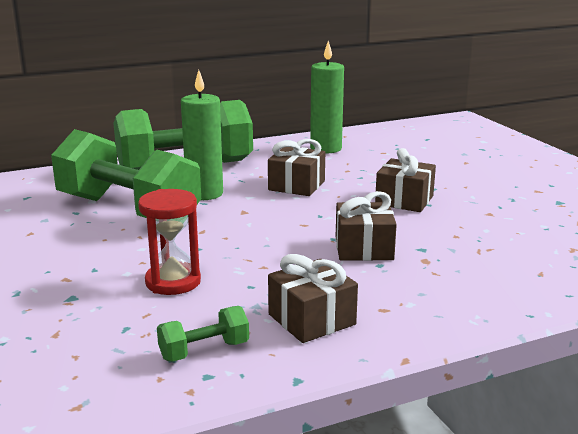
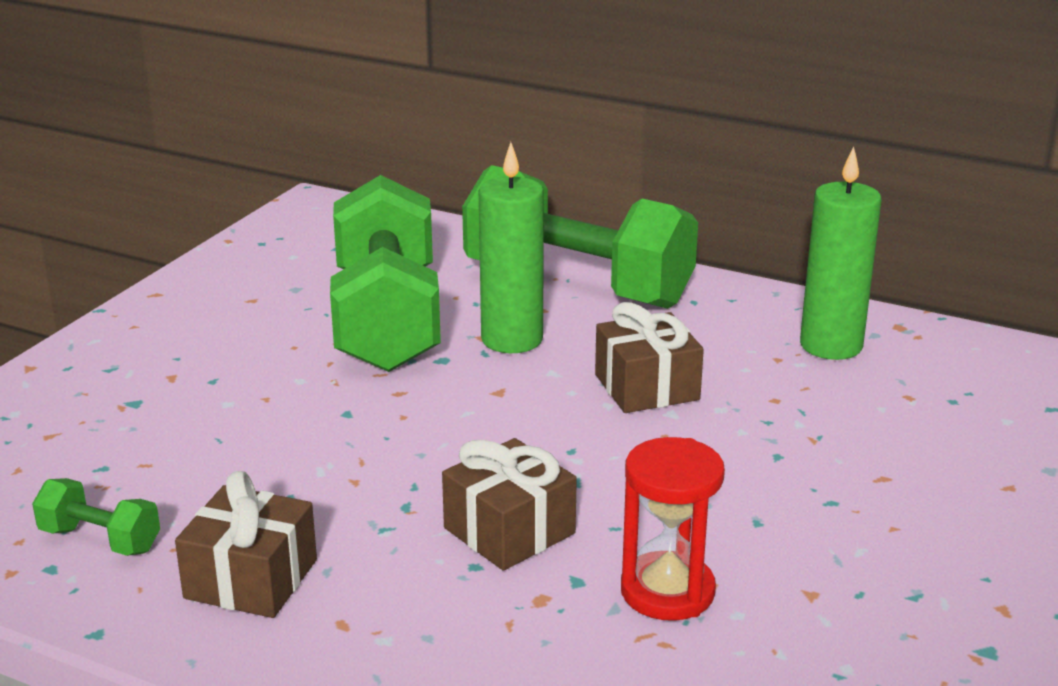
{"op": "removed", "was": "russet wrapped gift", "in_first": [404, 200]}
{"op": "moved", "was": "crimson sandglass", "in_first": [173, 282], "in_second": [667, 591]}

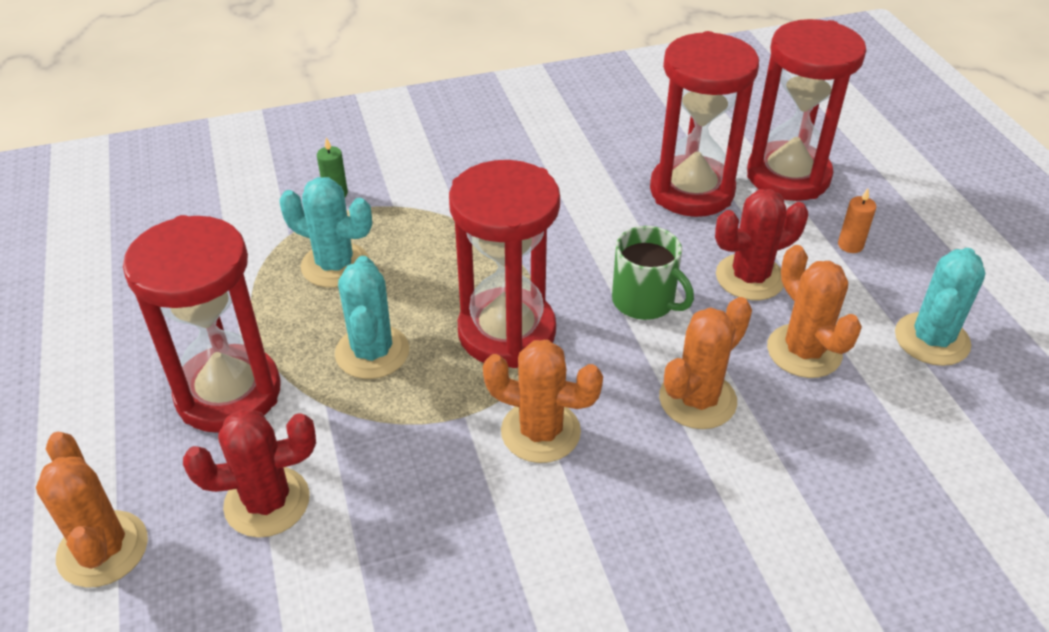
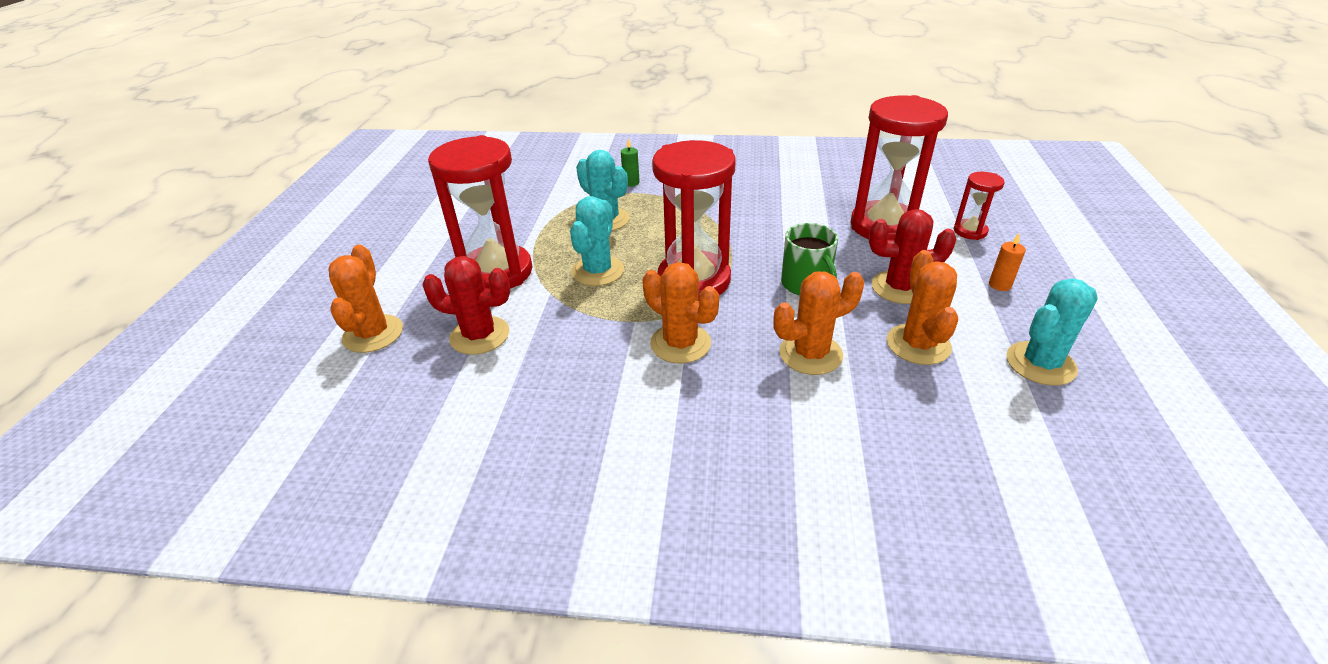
{"op": "resized", "was": "crimson sandglass", "in_first": [788, 176], "in_second": [970, 231], "ratio": 0.47}

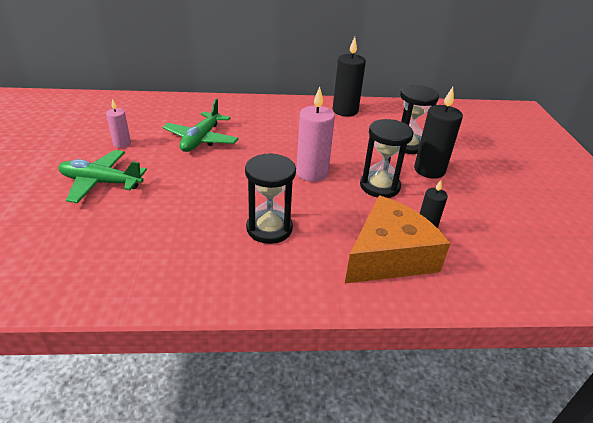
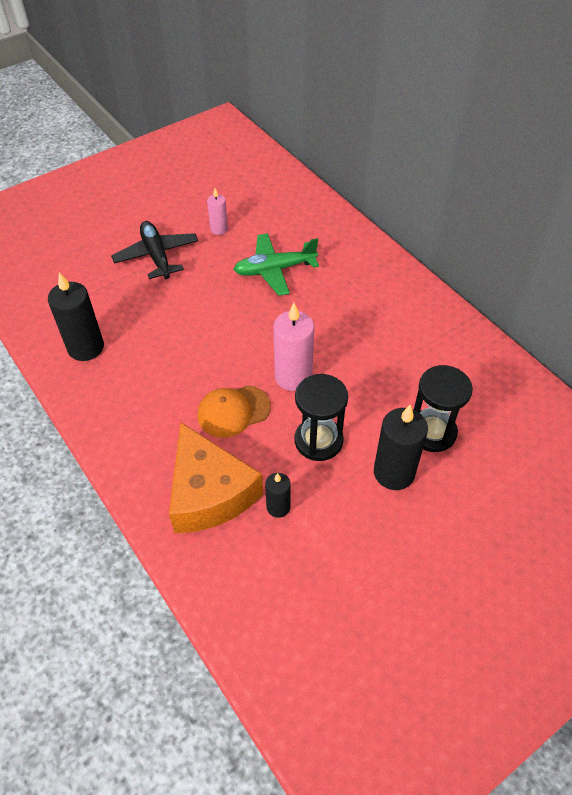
{"op": "removed", "was": "black sandglass", "in_first": [269, 228]}
{"op": "added", "now": "orange cap", "in_second": [233, 411]}
{"op": "moved", "was": "black candle", "in_first": [345, 111], "in_second": [86, 347]}
{"op": "recoloured", "was": "emerald toy plane", "now": "black toy plane", "in_first": [101, 182], "in_second": [157, 256]}
{"op": "turned", "was": "orange cheese wedge", "in_first": [389, 256], "in_second": [209, 493], "clockwise": 45}

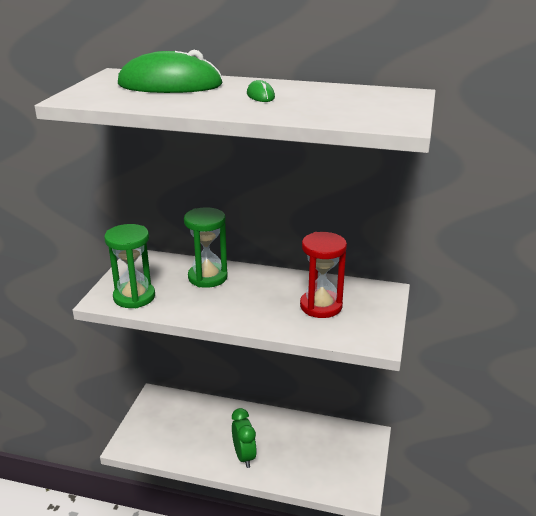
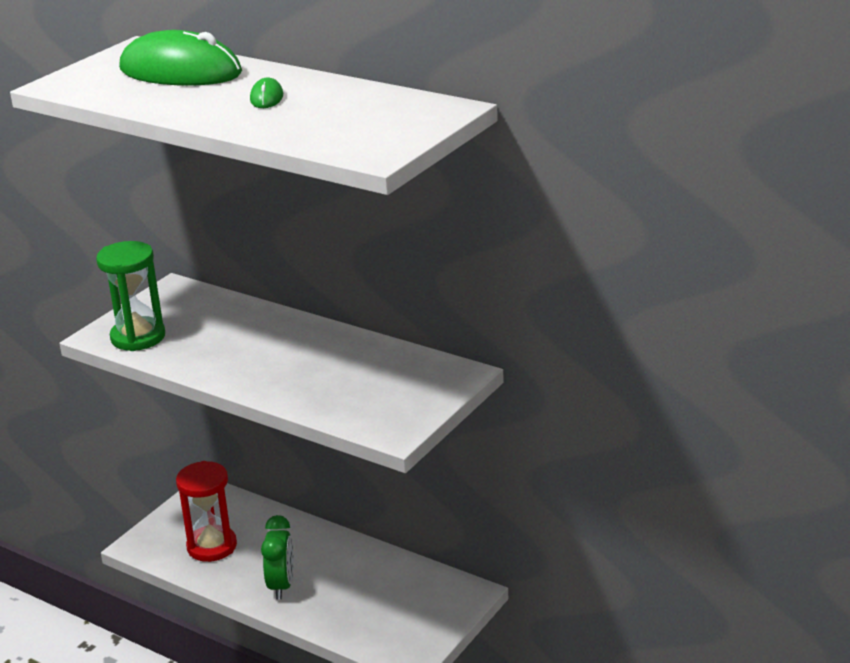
{"op": "removed", "was": "emerald sandglass", "in_first": [207, 277]}
{"op": "moved", "was": "crimson sandglass", "in_first": [321, 306], "in_second": [212, 546]}

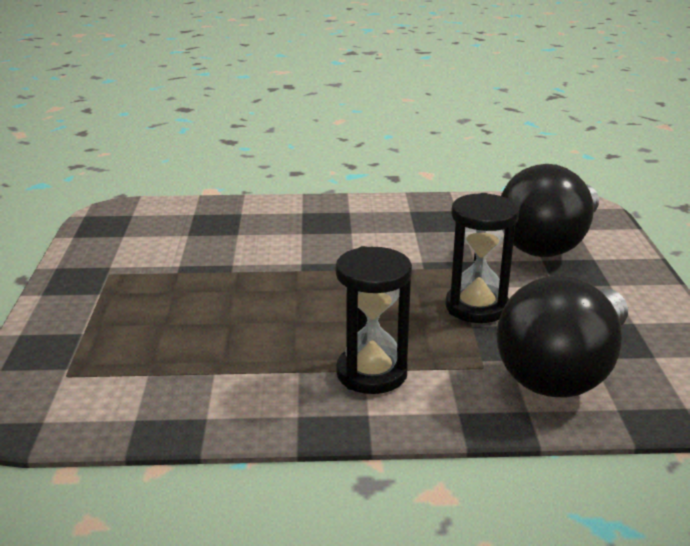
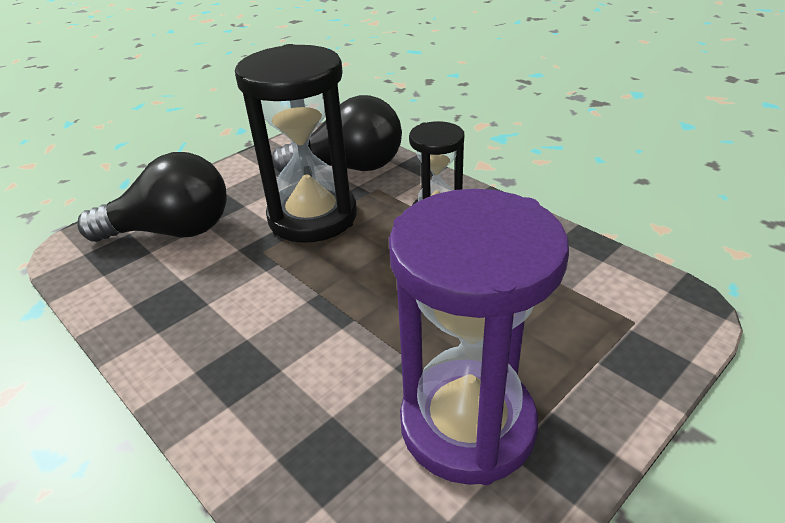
{"op": "added", "now": "royal purple sandglass", "in_second": [467, 425]}
{"op": "resized", "was": "black sandglass", "in_first": [476, 307], "in_second": [312, 217], "ratio": 1.79}

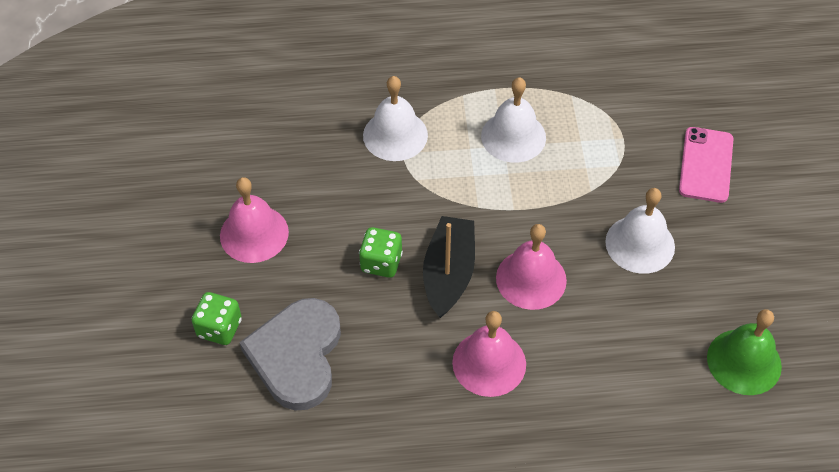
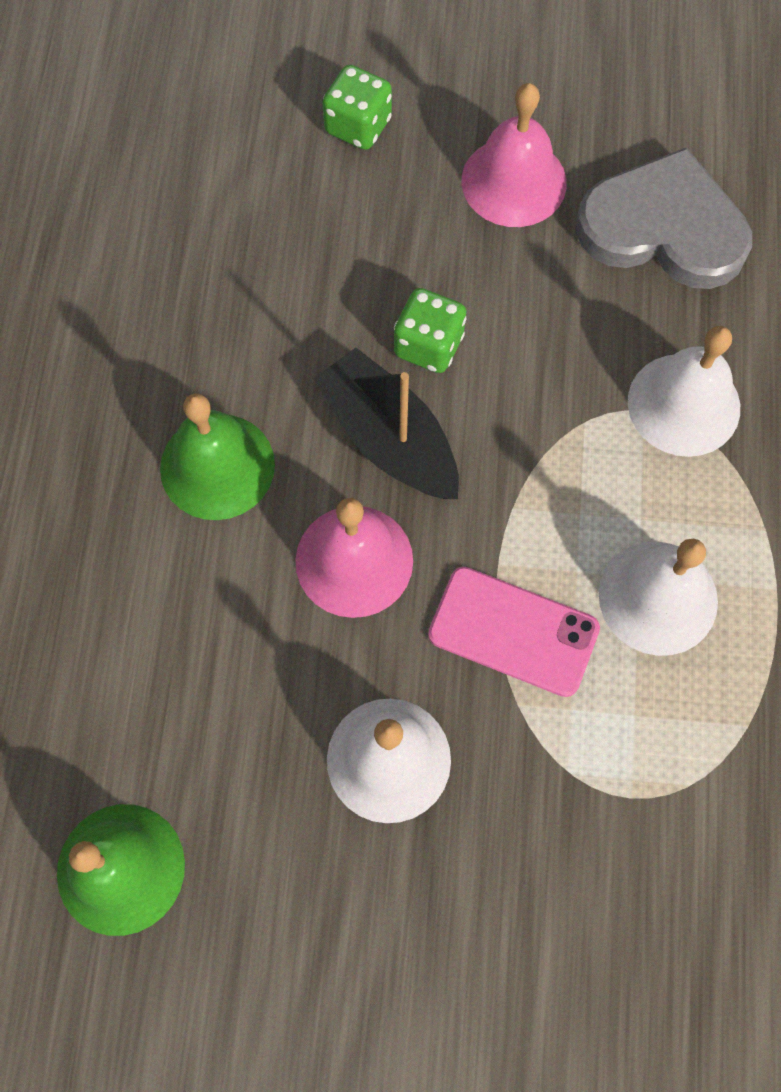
{"op": "moved", "was": "ash-grey love heart", "in_first": [296, 355], "in_second": [663, 228]}
{"op": "moved", "was": "rose-pink phone", "in_first": [706, 165], "in_second": [513, 631]}
{"op": "recoloured", "was": "rose-pink hand bell", "now": "emerald hand bell", "in_first": [489, 363], "in_second": [217, 466]}
{"op": "turned", "was": "black toy boat", "in_first": [449, 273], "in_second": [389, 438], "clockwise": -150}

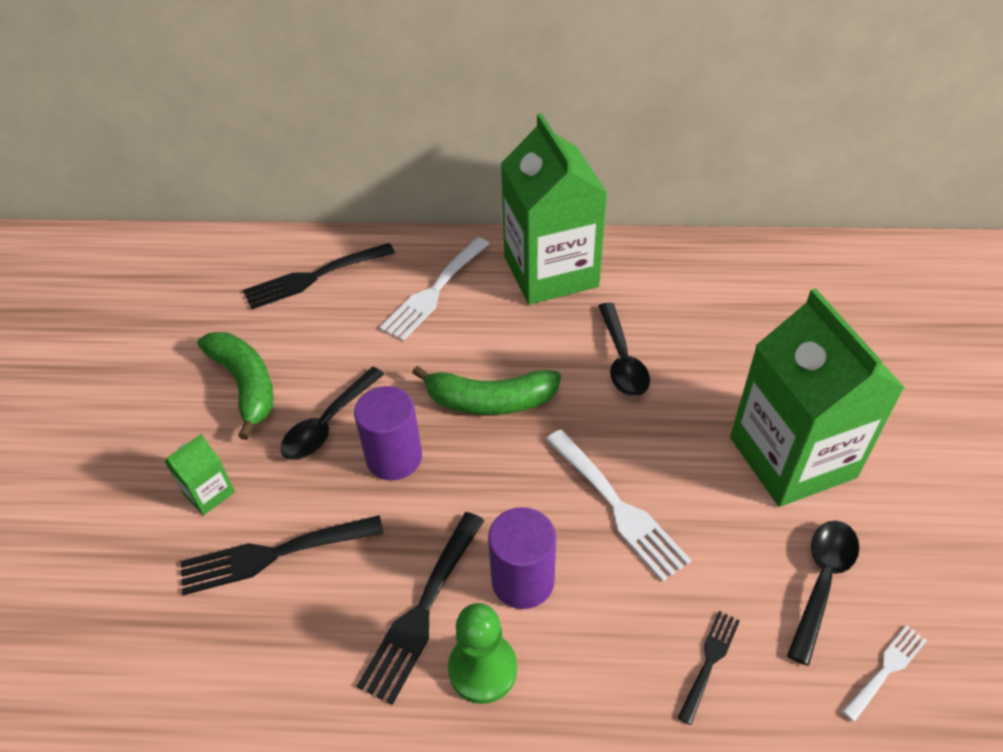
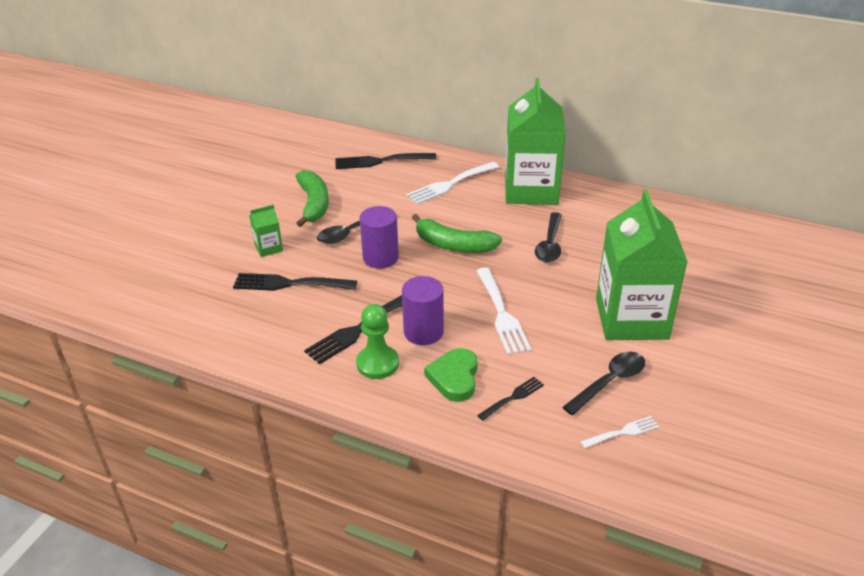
{"op": "added", "now": "emerald love heart", "in_second": [454, 378]}

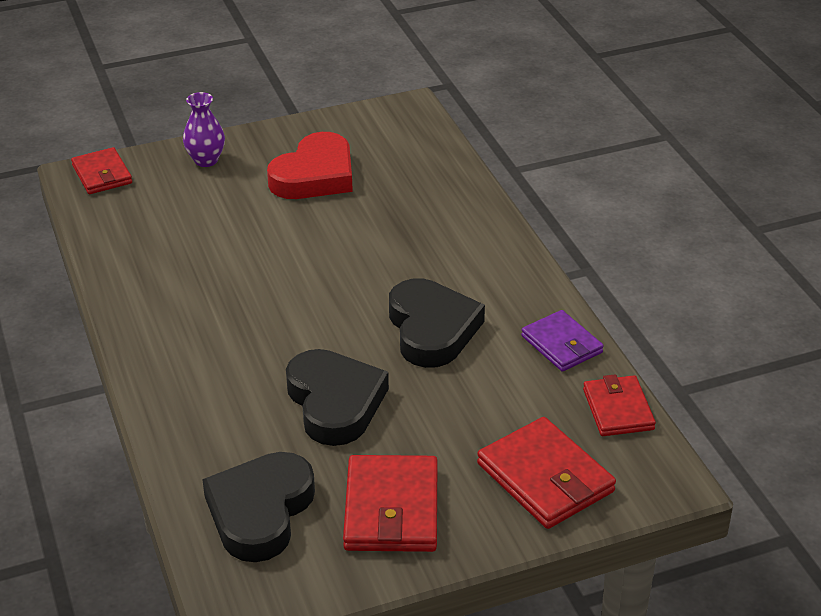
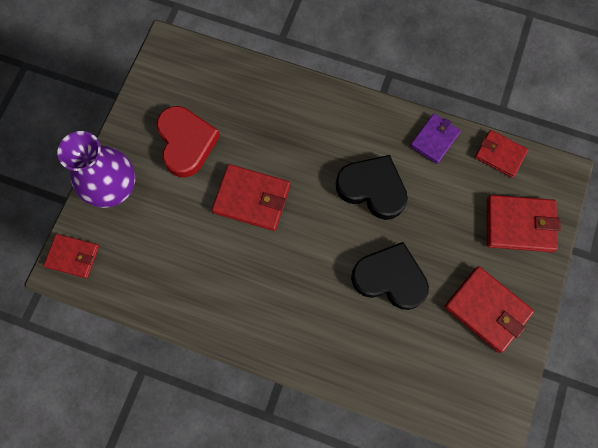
{"op": "removed", "was": "black love heart", "in_first": [260, 511]}
{"op": "added", "now": "crimson wallet", "in_second": [252, 199]}
{"op": "turned", "was": "royal purple wallet", "in_first": [561, 344], "in_second": [434, 140], "clockwise": -60}
{"op": "resized", "was": "royal purple flower vase", "in_first": [206, 160], "in_second": [114, 189], "ratio": 1.87}

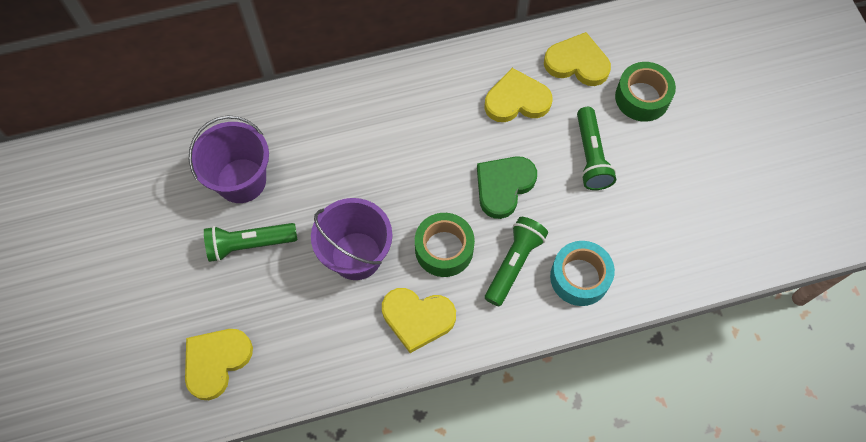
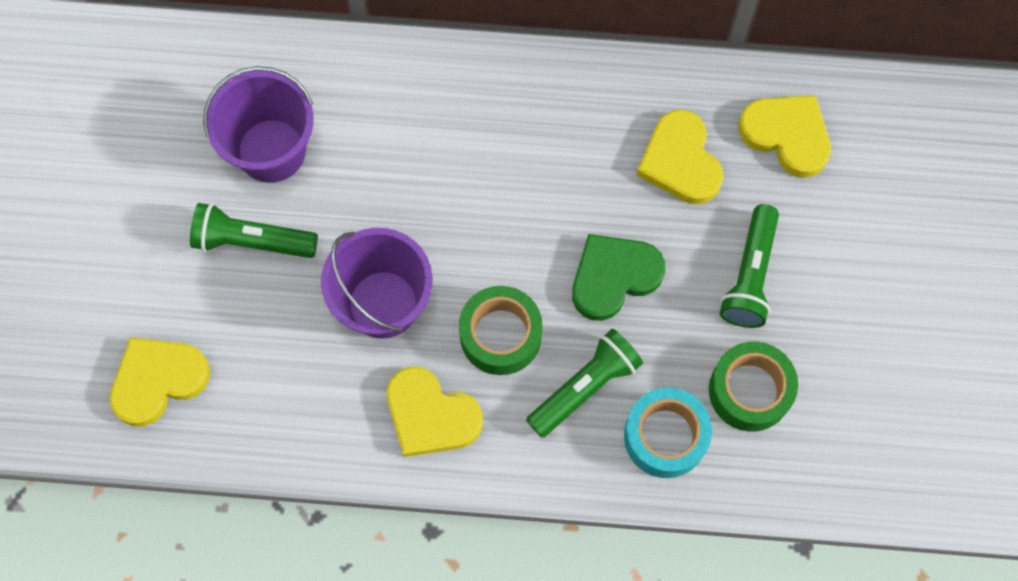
{"op": "moved", "was": "emerald sticky tape", "in_first": [642, 97], "in_second": [750, 391]}
{"op": "turned", "was": "yellow love heart", "in_first": [516, 100], "in_second": [680, 161], "clockwise": -120}

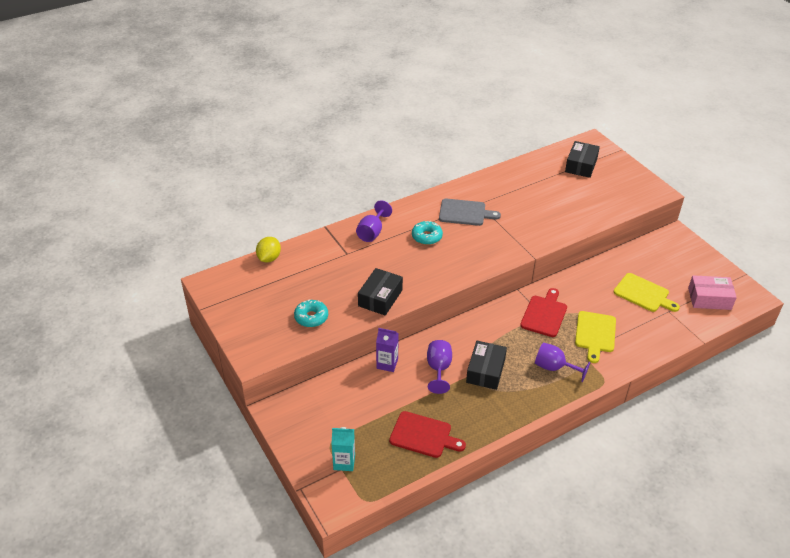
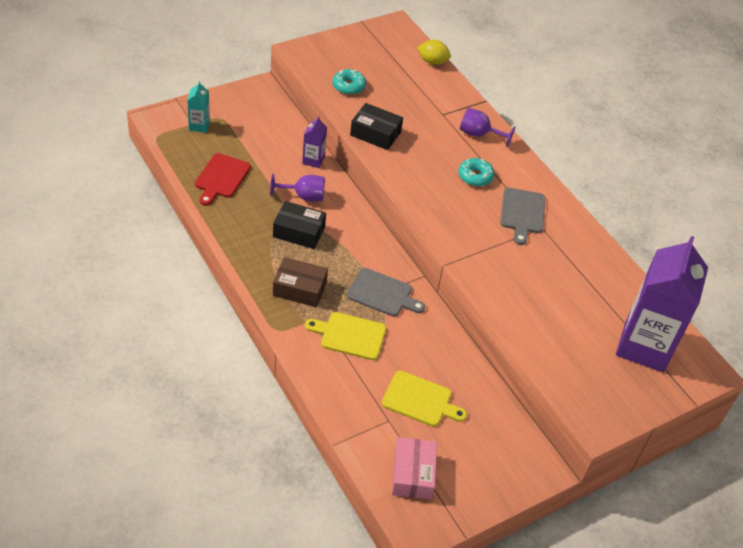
{"op": "replaced", "was": "royal purple wine glass", "now": "russet parcel", "in_first": [554, 368], "in_second": [299, 289]}
{"op": "replaced", "was": "black parcel", "now": "royal purple milk carton", "in_first": [581, 165], "in_second": [644, 346]}
{"op": "recoloured", "was": "crimson cutting board", "now": "ash-grey cutting board", "in_first": [544, 314], "in_second": [382, 294]}
{"op": "turned", "was": "yellow cutting board", "in_first": [643, 294], "in_second": [420, 400], "clockwise": -105}

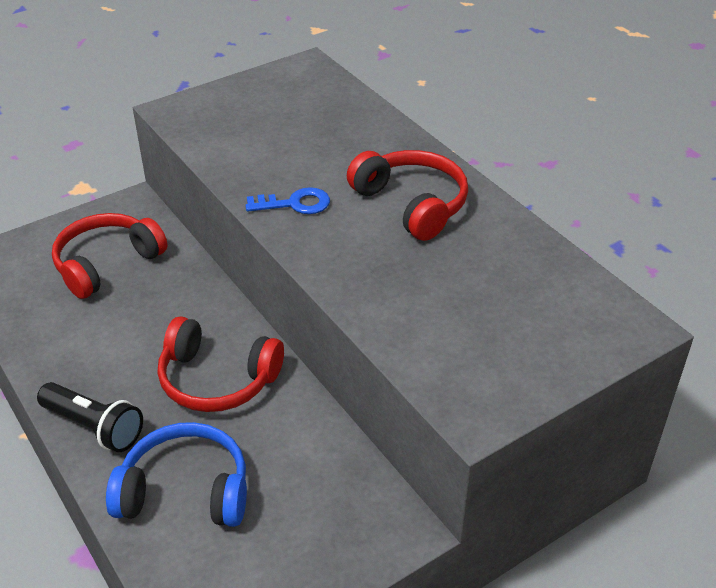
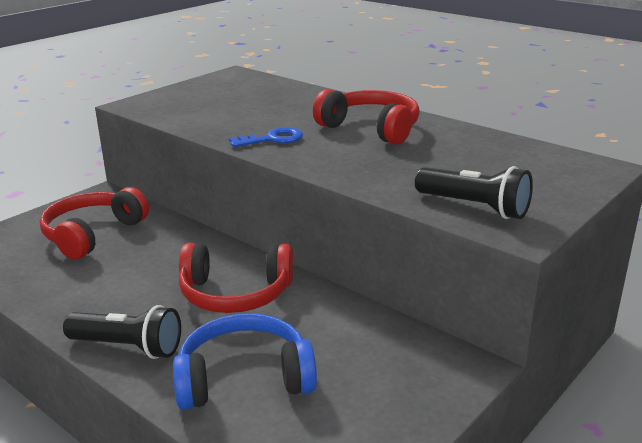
{"op": "added", "now": "black pocket torch", "in_second": [474, 207]}

